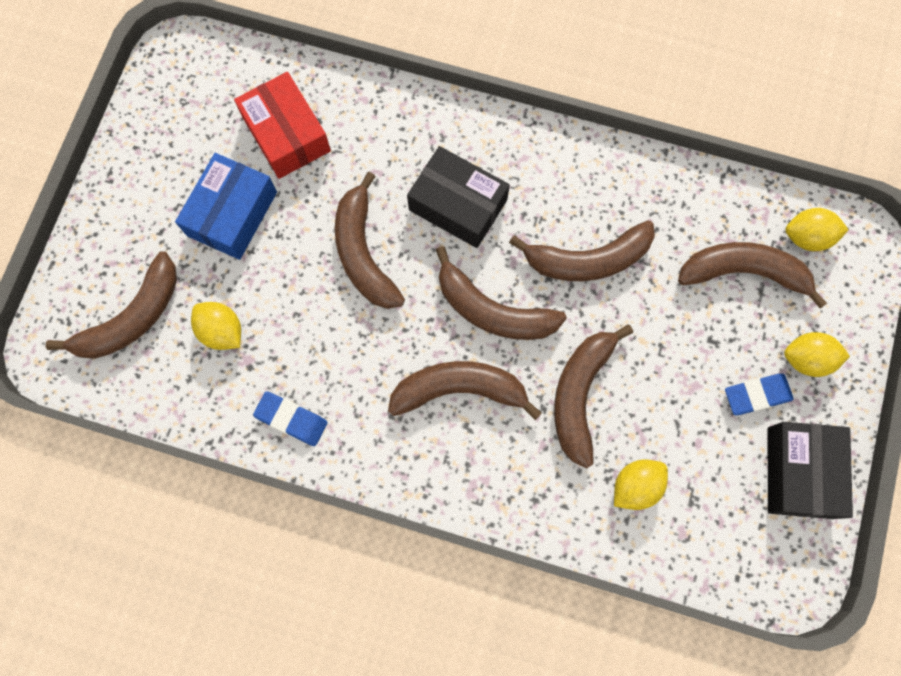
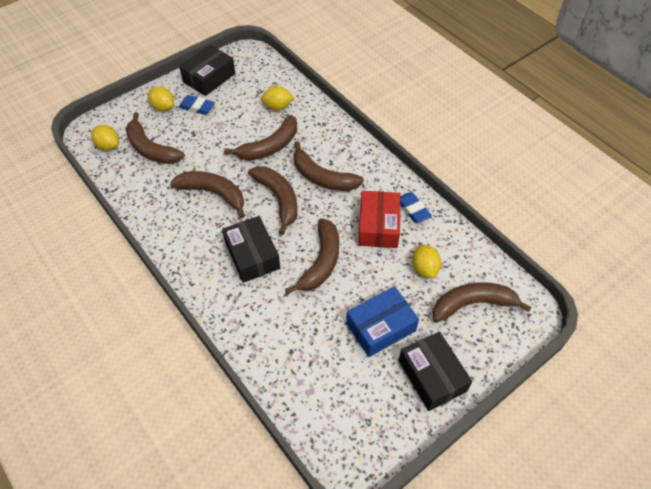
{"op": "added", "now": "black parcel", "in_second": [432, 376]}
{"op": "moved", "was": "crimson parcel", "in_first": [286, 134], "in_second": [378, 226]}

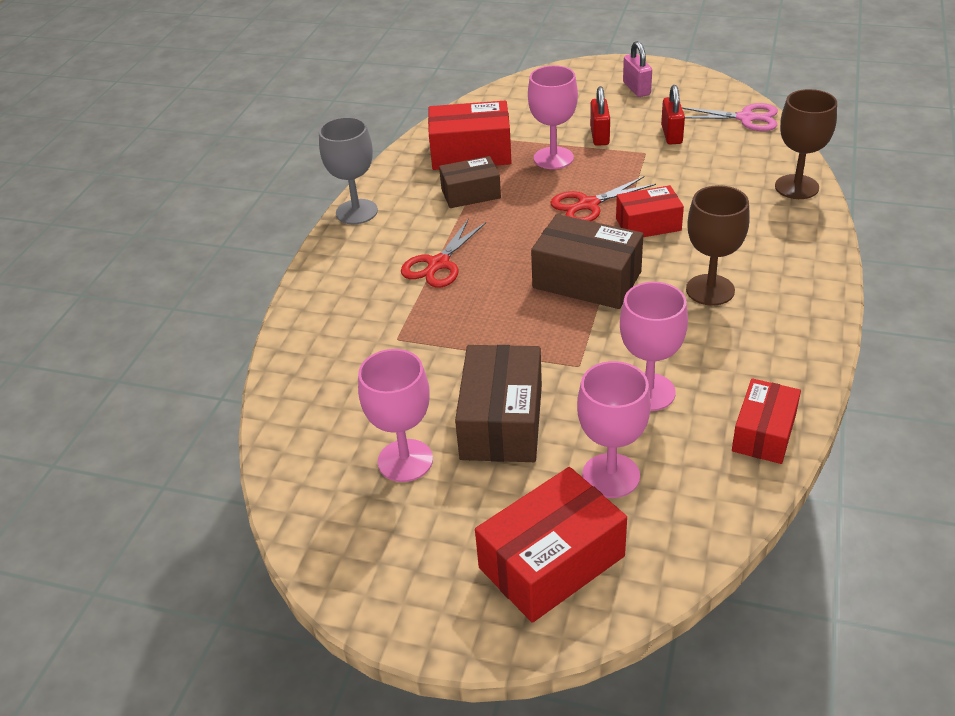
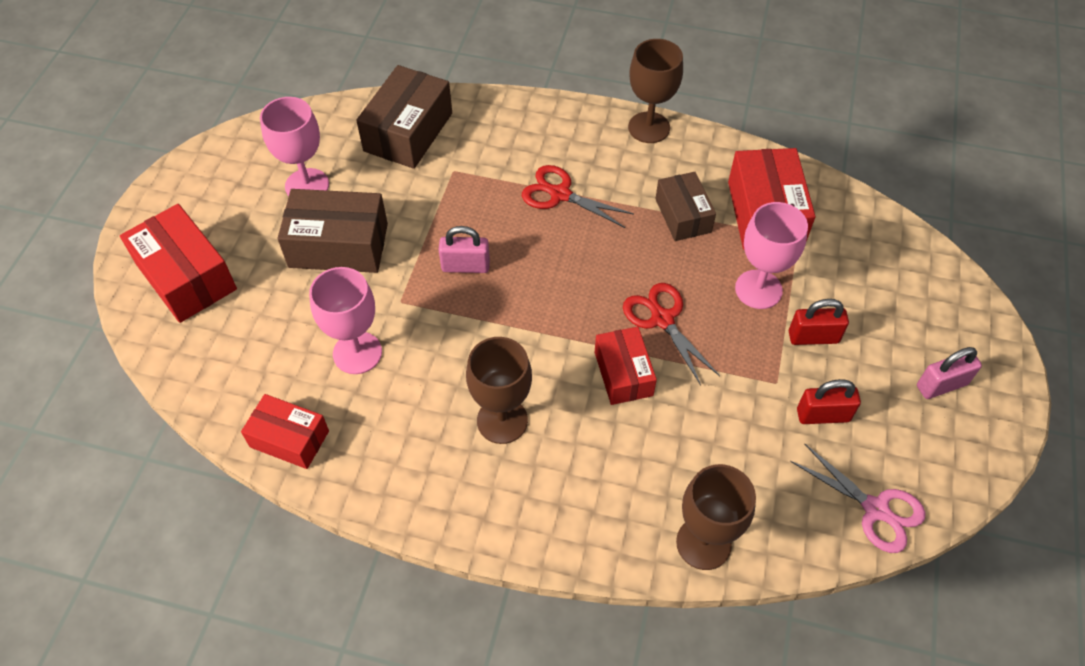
{"op": "removed", "was": "rose-pink wine glass", "in_first": [611, 475]}
{"op": "added", "now": "rose-pink lock", "in_second": [465, 266]}
{"op": "moved", "was": "russet parcel", "in_first": [587, 280], "in_second": [408, 132]}
{"op": "recoloured", "was": "ash-grey wine glass", "now": "russet wine glass", "in_first": [356, 212], "in_second": [649, 127]}
{"op": "turned", "was": "rose-pink scissors", "in_first": [745, 118], "in_second": [875, 509], "clockwise": -60}

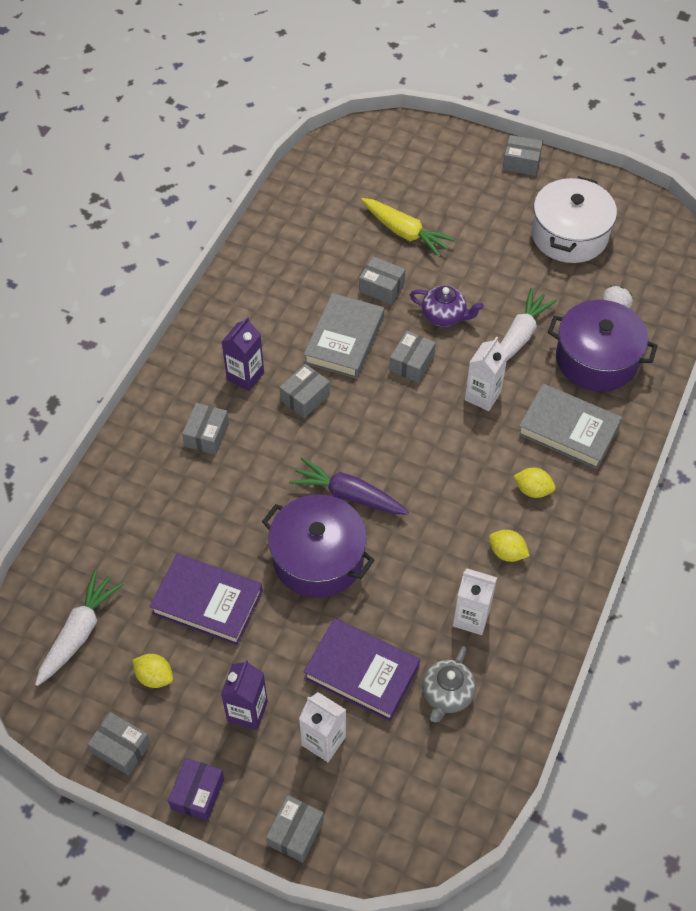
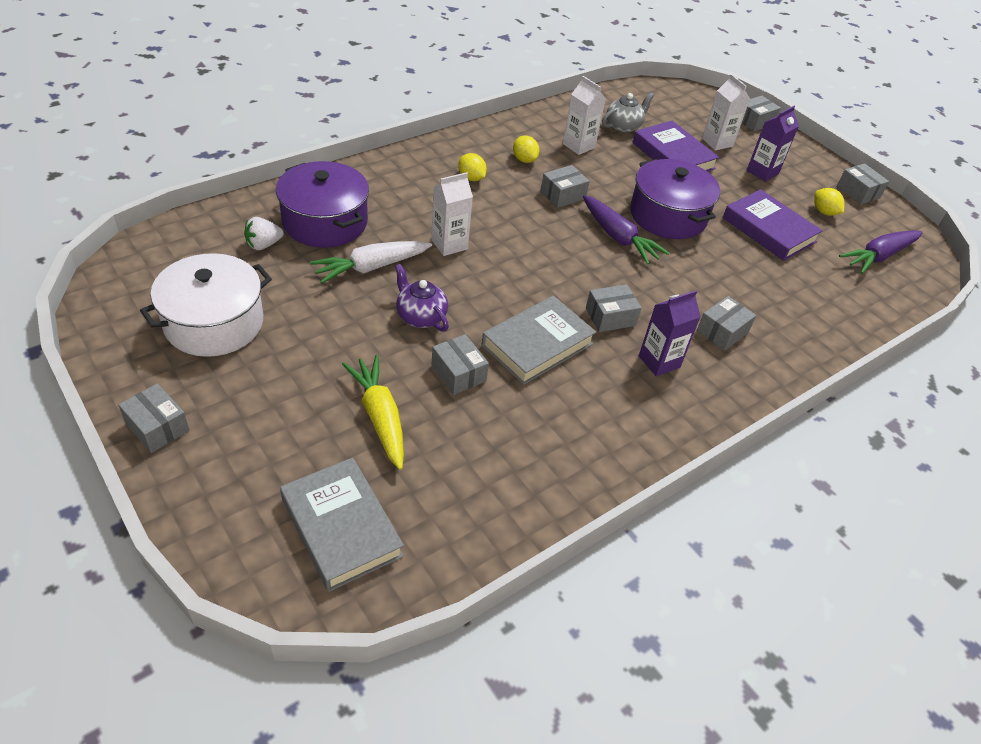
{"op": "removed", "was": "royal purple parcel", "in_first": [198, 794]}
{"op": "moved", "was": "ash-grey parcel", "in_first": [411, 363], "in_second": [563, 195]}
{"op": "moved", "was": "ash-grey hardback", "in_first": [568, 430], "in_second": [341, 527]}
{"op": "recoloured", "was": "pure white carrot", "now": "royal purple carrot", "in_first": [79, 632], "in_second": [878, 256]}

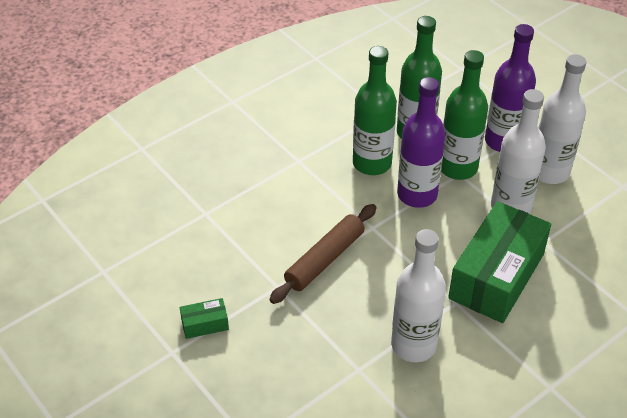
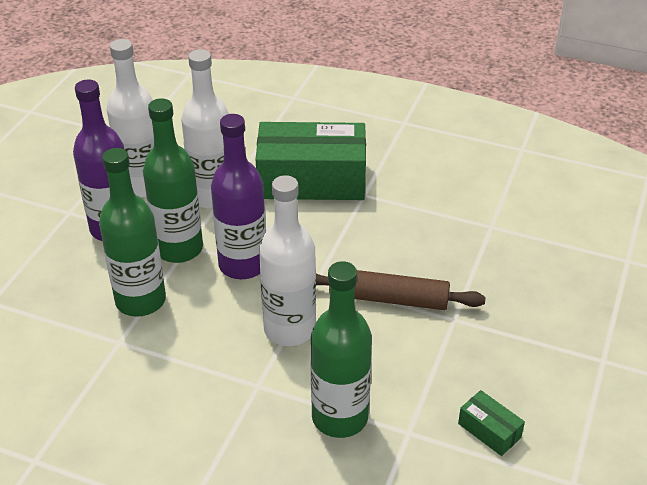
{"op": "moved", "was": "emerald parcel", "in_first": [205, 324], "in_second": [489, 430]}
{"op": "moved", "was": "emerald flask", "in_first": [372, 163], "in_second": [339, 417]}
{"op": "moved", "was": "pure white flask", "in_first": [413, 345], "in_second": [289, 329]}

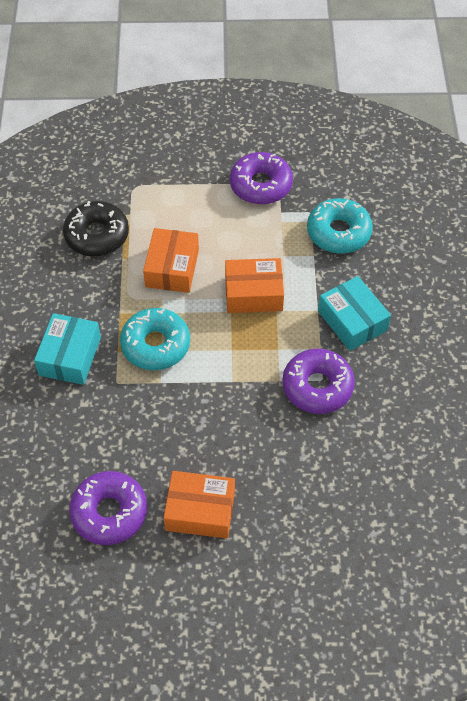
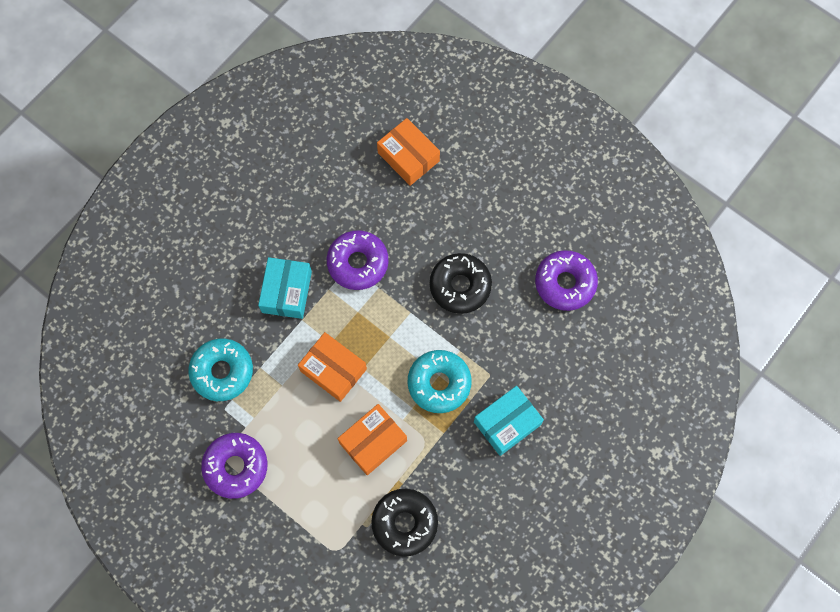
{"op": "added", "now": "black donut", "in_second": [460, 286]}
{"op": "moved", "was": "orange parcel", "in_first": [200, 510], "in_second": [408, 157]}

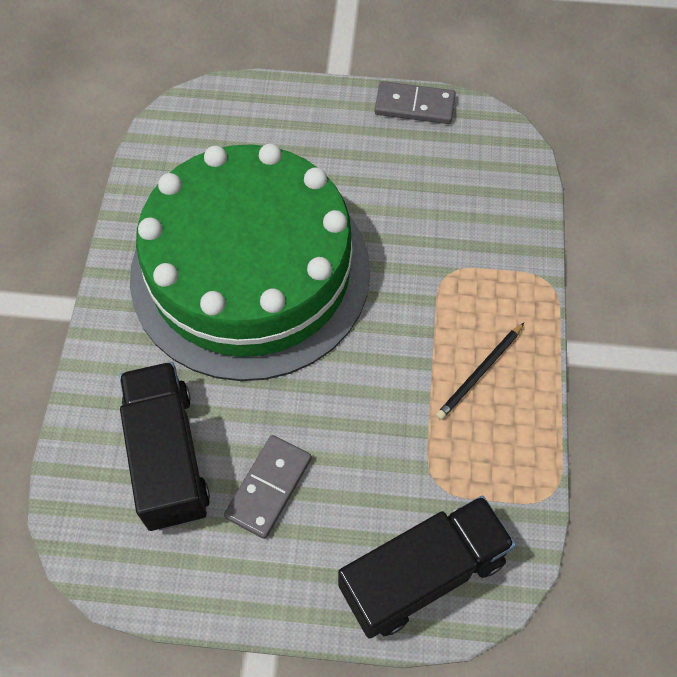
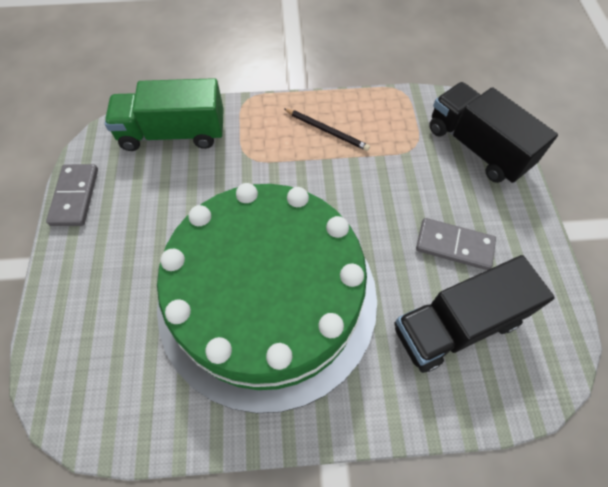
{"op": "added", "now": "emerald truck", "in_second": [173, 133]}

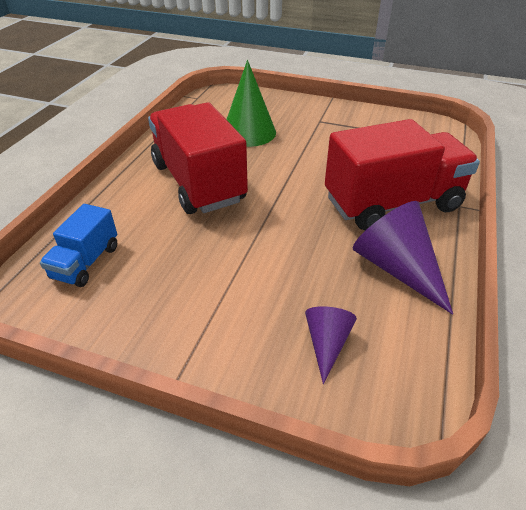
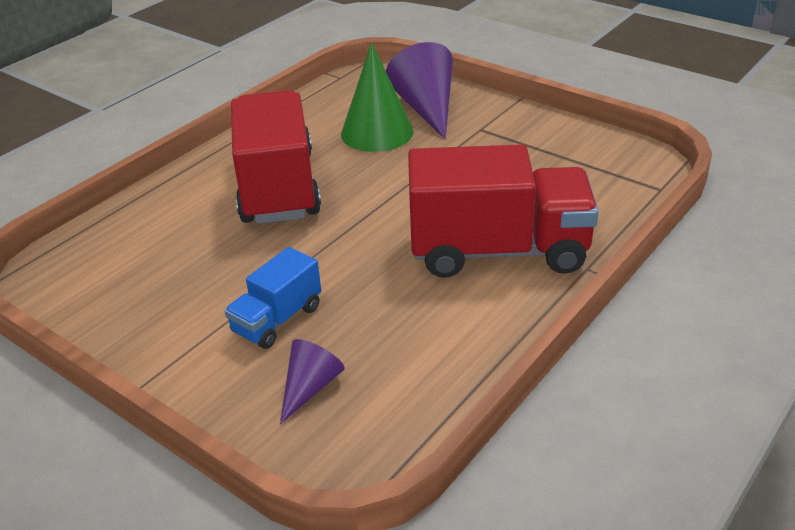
{"op": "moved", "was": "cobalt truck", "in_first": [86, 262], "in_second": [277, 320]}
{"op": "moved", "was": "royal purple cone", "in_first": [397, 268], "in_second": [426, 108]}

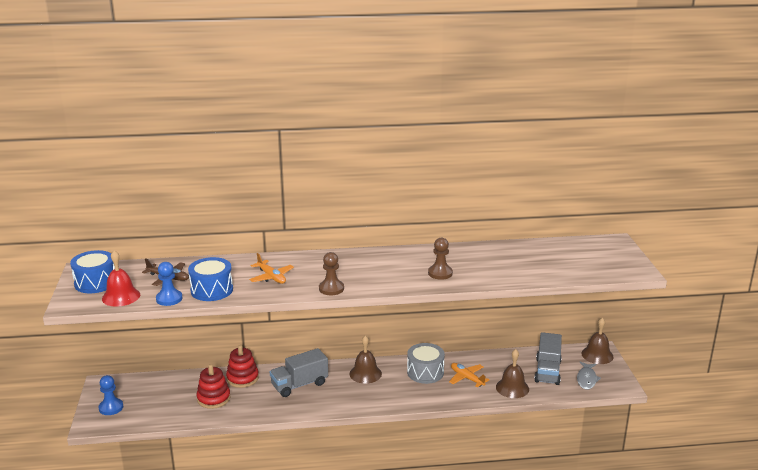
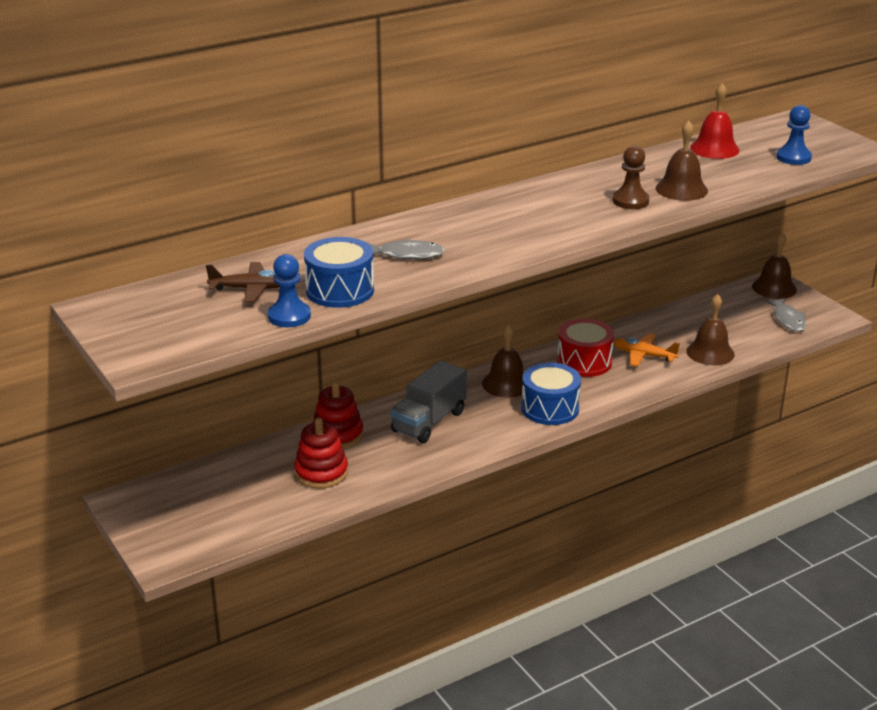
{"op": "removed", "was": "russet game pawn", "in_first": [331, 289]}
{"op": "removed", "was": "ash-grey truck", "in_first": [547, 371]}
{"op": "added", "now": "russet hand bell", "in_second": [681, 189]}
{"op": "moved", "was": "cobalt toy drum", "in_first": [95, 283], "in_second": [550, 408]}
{"op": "moved", "was": "cobalt game pawn", "in_first": [111, 407], "in_second": [793, 157]}
{"op": "moved", "was": "crimson hand bell", "in_first": [121, 296], "in_second": [714, 149]}
{"op": "replaced", "was": "orange toy plane", "now": "ash-grey fish figure", "in_first": [271, 277], "in_second": [407, 254]}
{"op": "recoloured", "was": "ash-grey toy drum", "now": "crimson toy drum", "in_first": [425, 372], "in_second": [584, 362]}

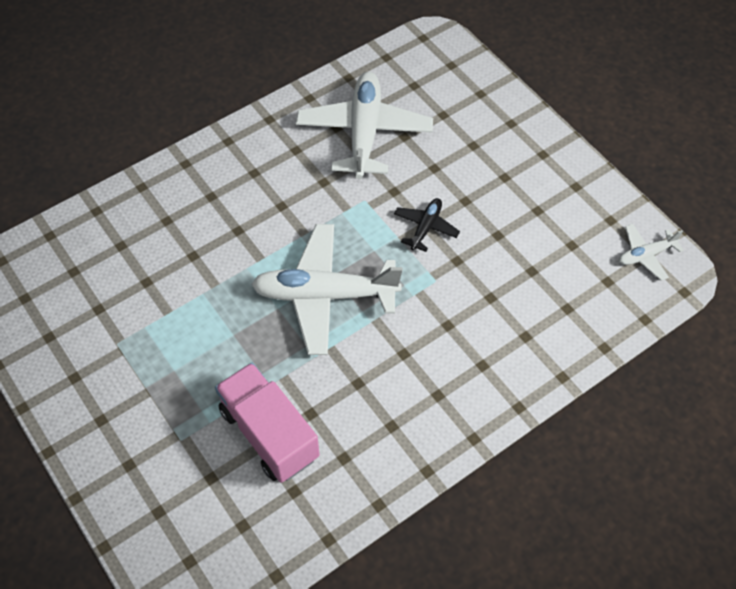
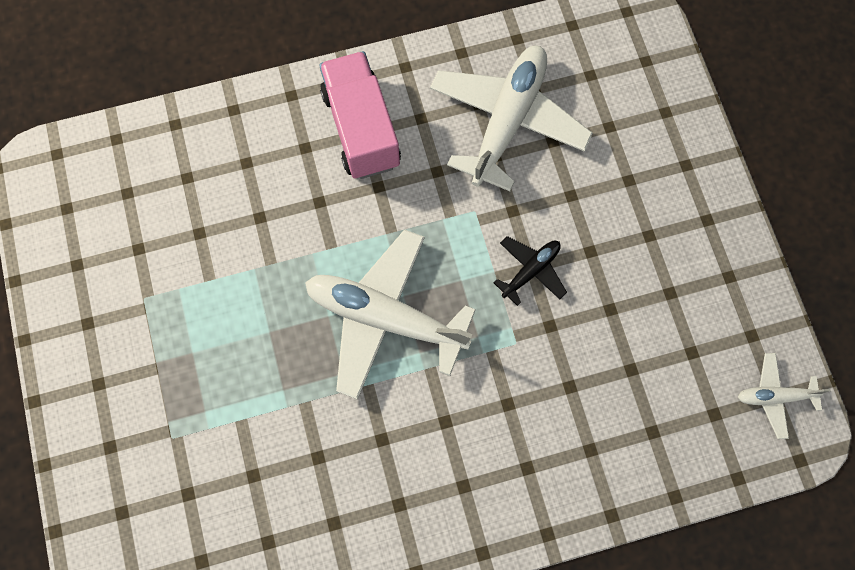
{"op": "moved", "was": "rose-pink truck", "in_first": [269, 433], "in_second": [361, 128]}

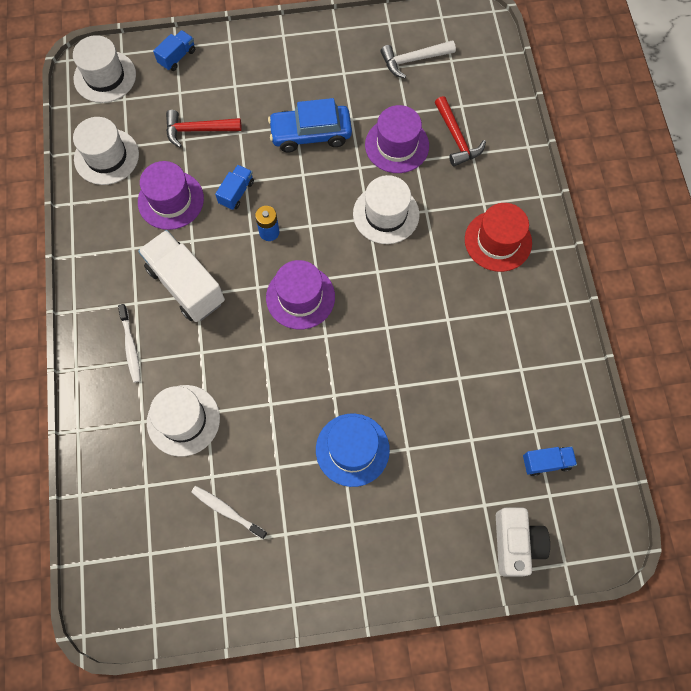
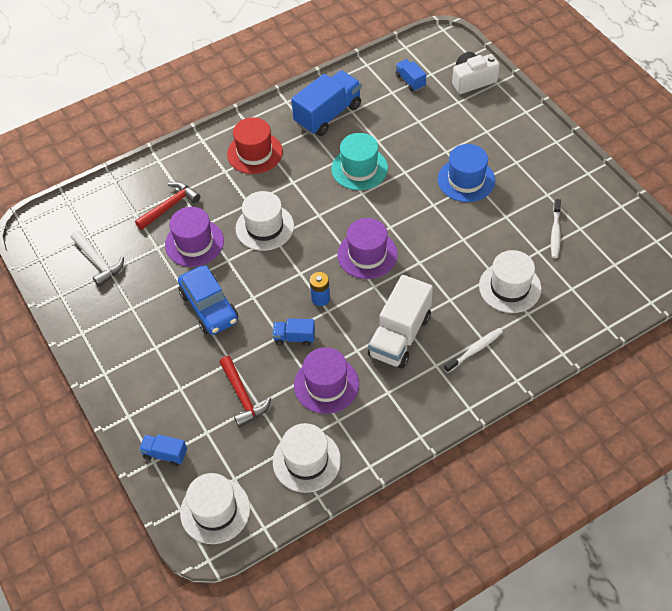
{"op": "added", "now": "cobalt truck", "in_second": [328, 115]}
{"op": "added", "now": "turquoise hat", "in_second": [359, 168]}

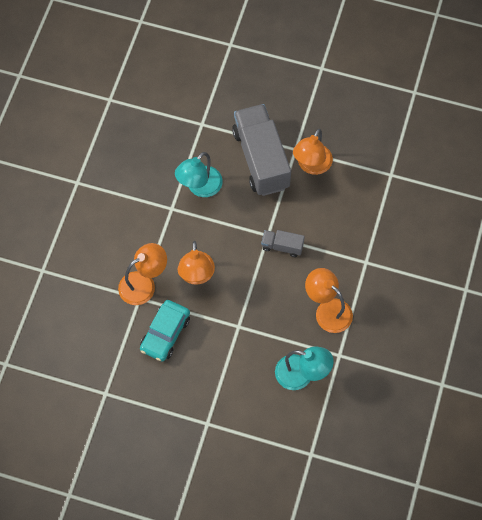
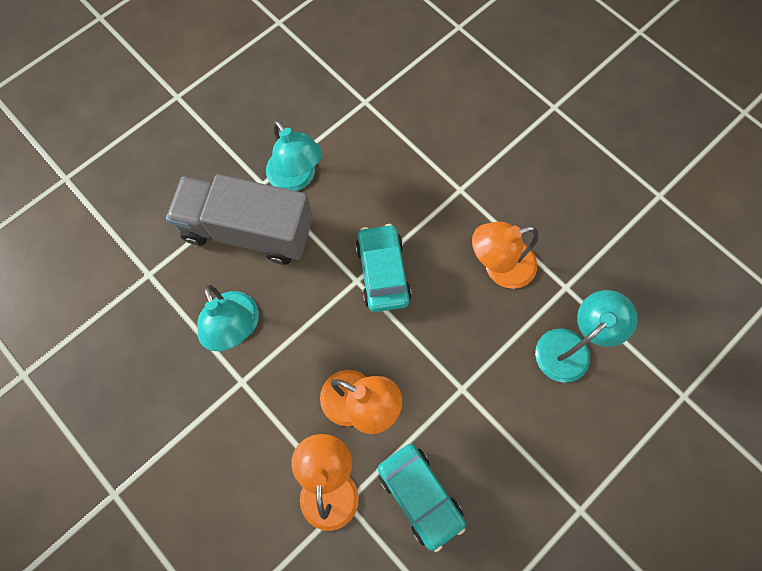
{"op": "replaced", "was": "ash-grey truck", "now": "turquoise toy car", "in_first": [282, 246], "in_second": [383, 272]}
{"op": "recoloured", "was": "orange lamp", "now": "turquoise lamp", "in_first": [311, 166], "in_second": [296, 178]}

